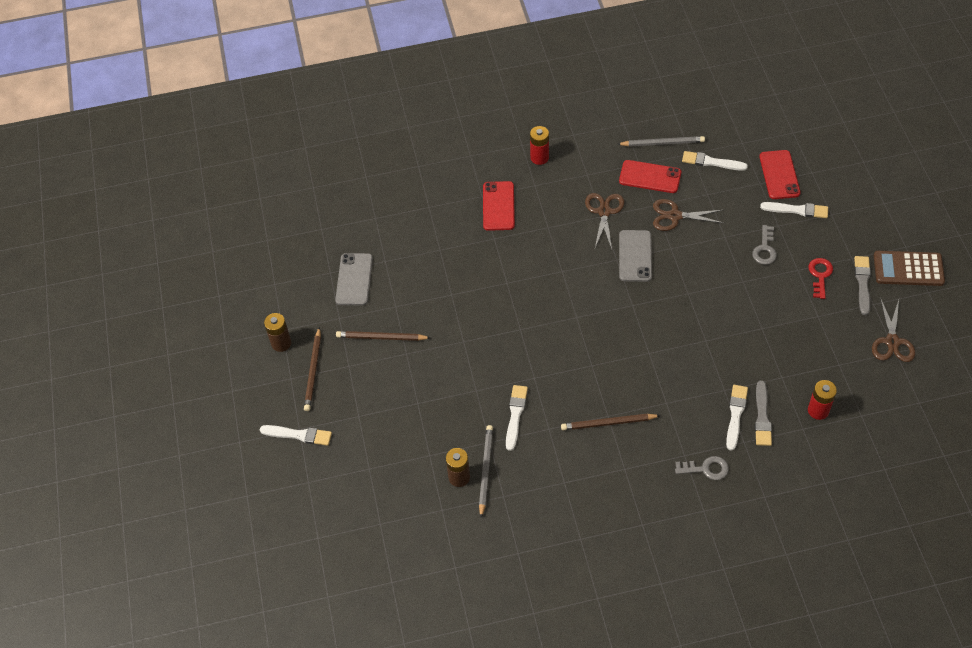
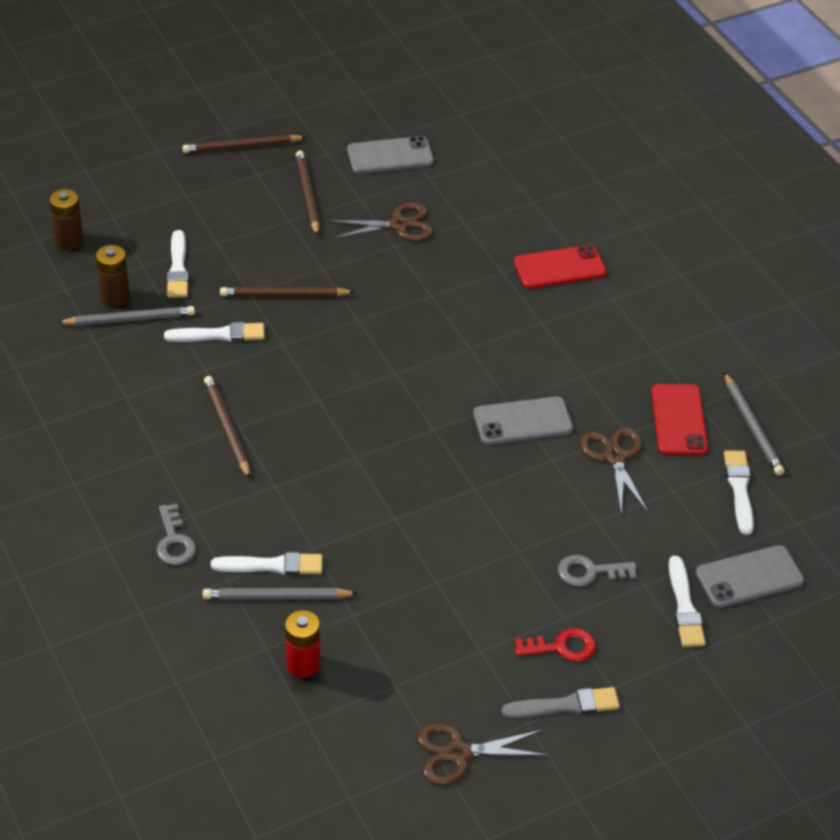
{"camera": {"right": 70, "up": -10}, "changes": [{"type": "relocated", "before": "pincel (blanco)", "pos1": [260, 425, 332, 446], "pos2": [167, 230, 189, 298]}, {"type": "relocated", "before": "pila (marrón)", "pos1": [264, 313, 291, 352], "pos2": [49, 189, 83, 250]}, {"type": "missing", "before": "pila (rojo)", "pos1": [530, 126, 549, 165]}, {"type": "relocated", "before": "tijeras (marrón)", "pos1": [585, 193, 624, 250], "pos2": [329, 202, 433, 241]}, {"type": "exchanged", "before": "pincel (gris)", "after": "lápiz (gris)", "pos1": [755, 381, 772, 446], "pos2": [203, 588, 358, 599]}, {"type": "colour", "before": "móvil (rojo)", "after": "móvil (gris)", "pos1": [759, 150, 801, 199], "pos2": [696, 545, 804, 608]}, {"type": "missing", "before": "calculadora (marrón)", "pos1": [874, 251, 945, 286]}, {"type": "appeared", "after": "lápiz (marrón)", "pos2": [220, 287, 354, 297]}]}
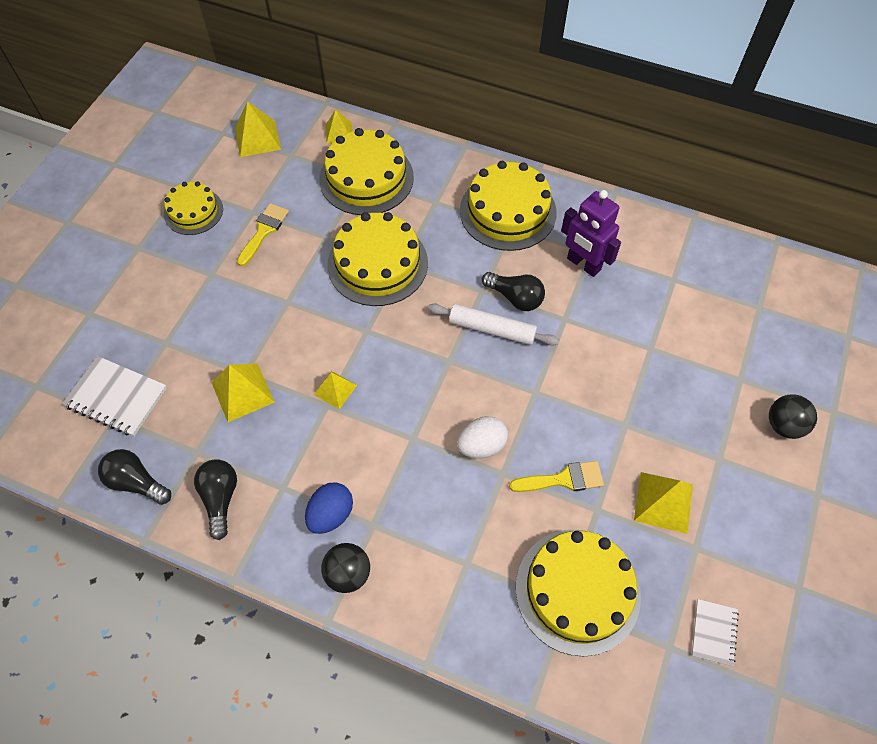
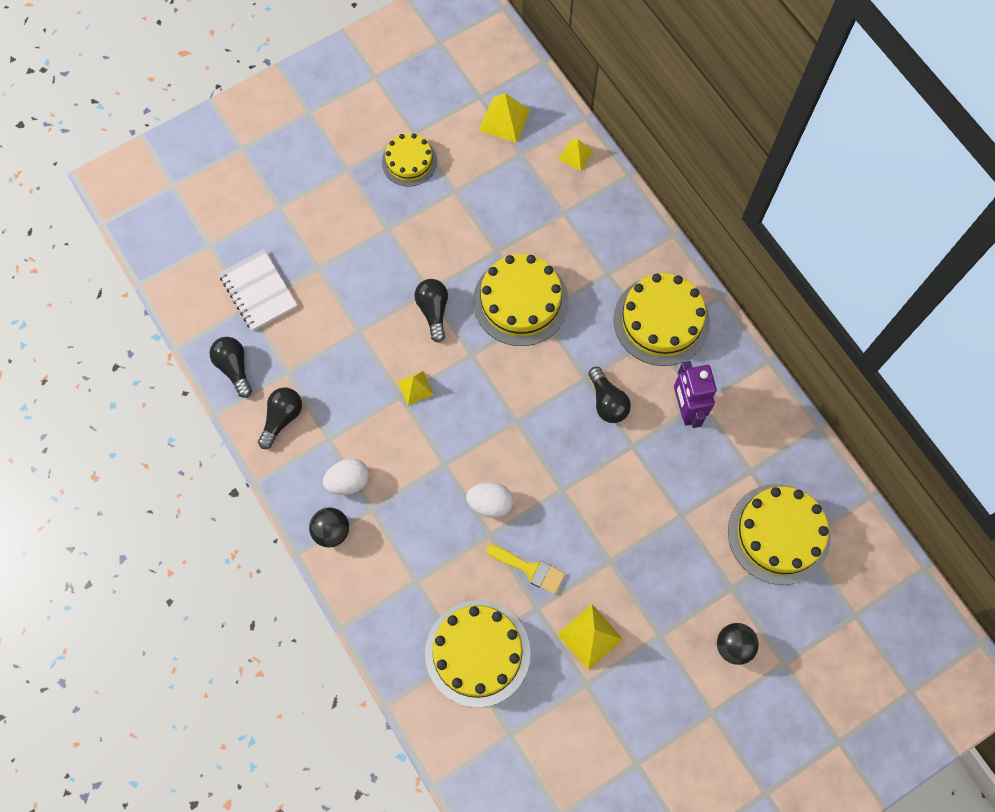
{"camera": {"right": 35, "up": 10}, "changes": [{"type": "missing", "before": "pirámide (amarillo)", "pos1": [212, 363, 275, 422]}, {"type": "missing", "before": "pincel (amarillo)", "pos1": [237, 203, 289, 267]}, {"type": "colour", "before": "huevo (azul)", "after": "huevo (blanco)", "pos1": [305, 482, 353, 534], "pos2": [323, 458, 369, 495]}, {"type": "relocated", "before": "tarta (amarillo)", "pos1": [319, 128, 414, 215], "pos2": [728, 484, 831, 585]}, {"type": "missing", "before": "rodillo (blanco)", "pos1": [428, 304, 559, 346]}, {"type": "missing", "before": "cuaderno (blanco)", "pos1": [692, 599, 739, 666]}, {"type": "appeared", "after": "bombilla (negro)", "pos2": [414, 279, 448, 343]}]}
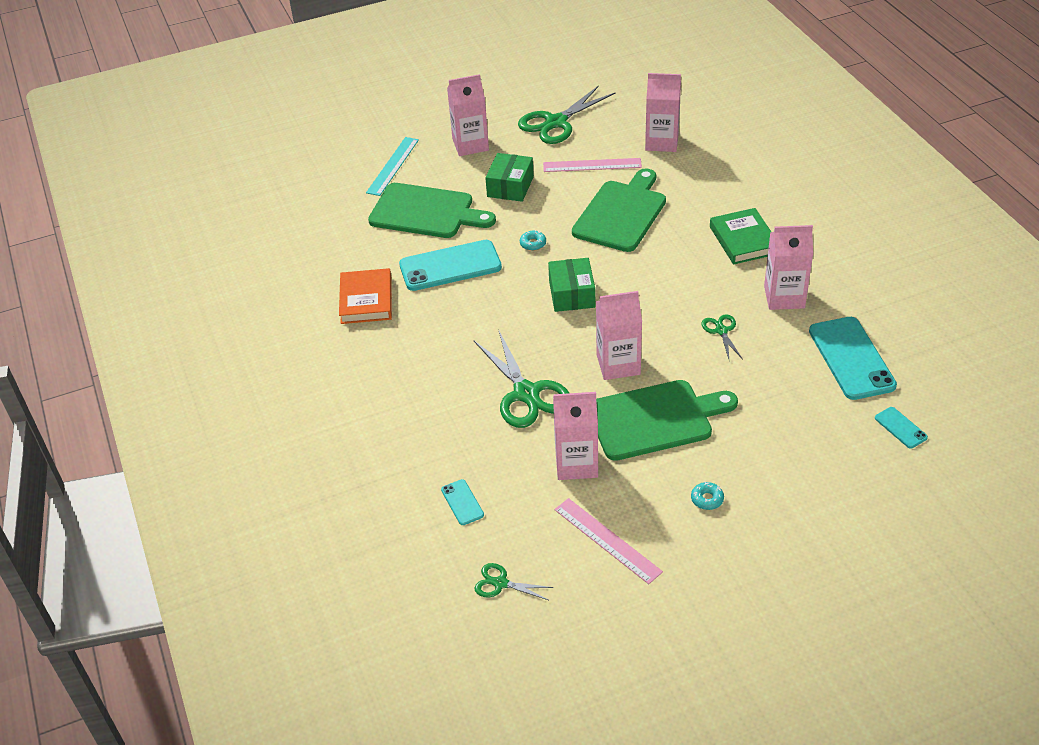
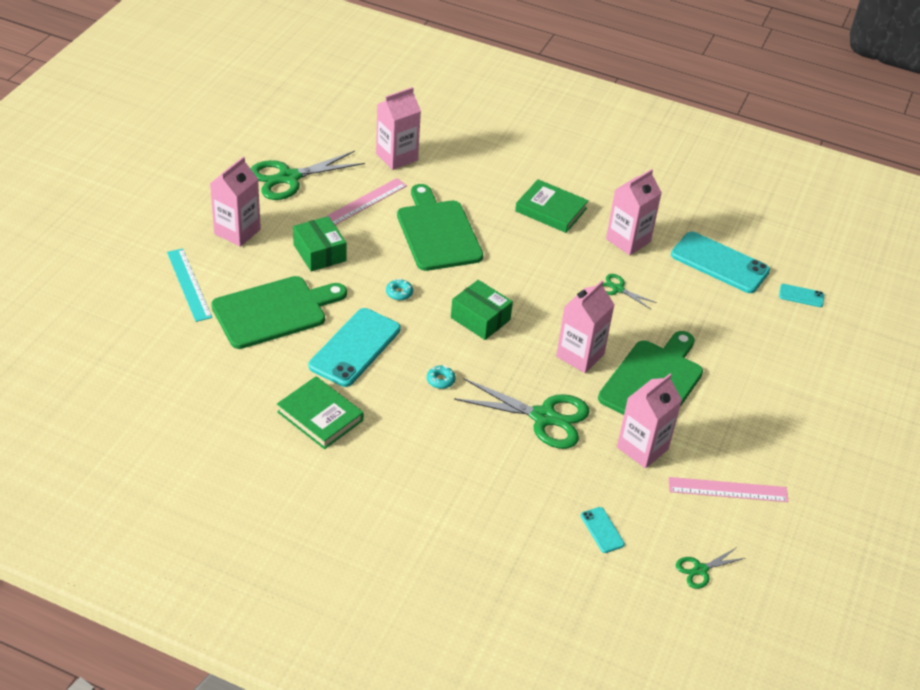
{"camera": {"right": -50, "up": 0}, "changes": [{"type": "colour", "before": "libro (naranja)", "after": "libro (verde)", "pos1": [339, 268, 392, 324], "pos2": [277, 376, 363, 449]}, {"type": "spun", "before": "móvil (turquesa)", "pos1": [441, 479, 484, 525], "pos2": [581, 507, 625, 553], "turn": 45}, {"type": "spun", "before": "tijeras (verde)", "pos1": [518, 85, 615, 144], "pos2": [250, 151, 365, 200], "turn": 60}, {"type": "relocated", "before": "rosquilla (turquesa)", "pos1": [691, 482, 724, 510], "pos2": [427, 365, 455, 389]}]}
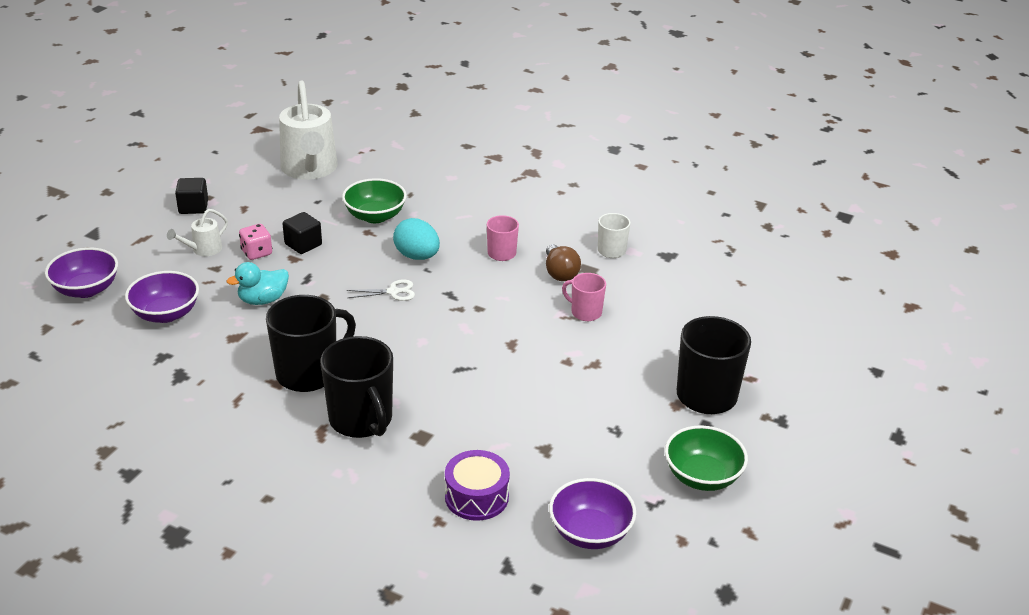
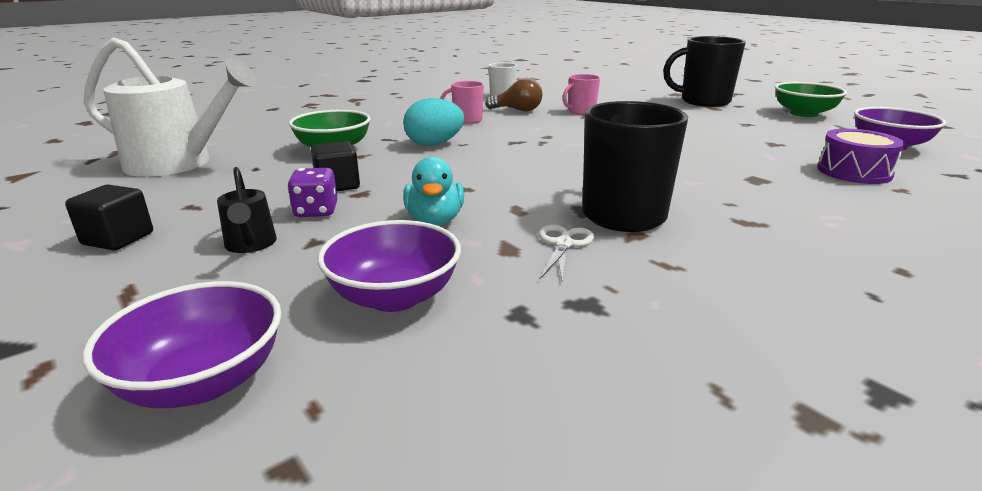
{"camera": {"right": -65, "up": -10}, "changes": [{"type": "colour", "before": "regadera (blanco)", "after": "regadera (negro)", "pos1": [167, 209, 228, 256], "pos2": [217, 167, 277, 253]}, {"type": "colour", "before": "dado (rosa)", "after": "dado (morado)", "pos1": [239, 224, 272, 260], "pos2": [287, 168, 337, 217]}, {"type": "missing", "before": "taza (negro)", "pos1": [320, 336, 393, 438]}, {"type": "relocated", "before": "tijeras (blanco)", "pos1": [347, 279, 415, 301], "pos2": [539, 225, 594, 282]}]}
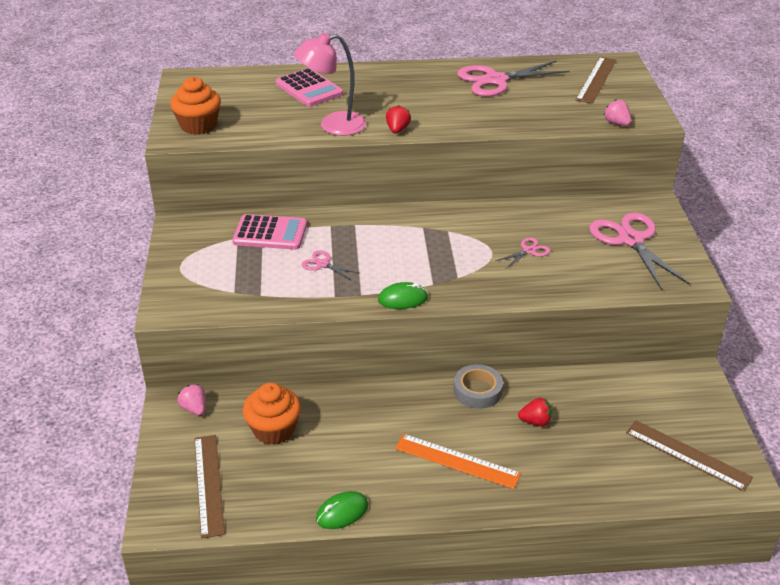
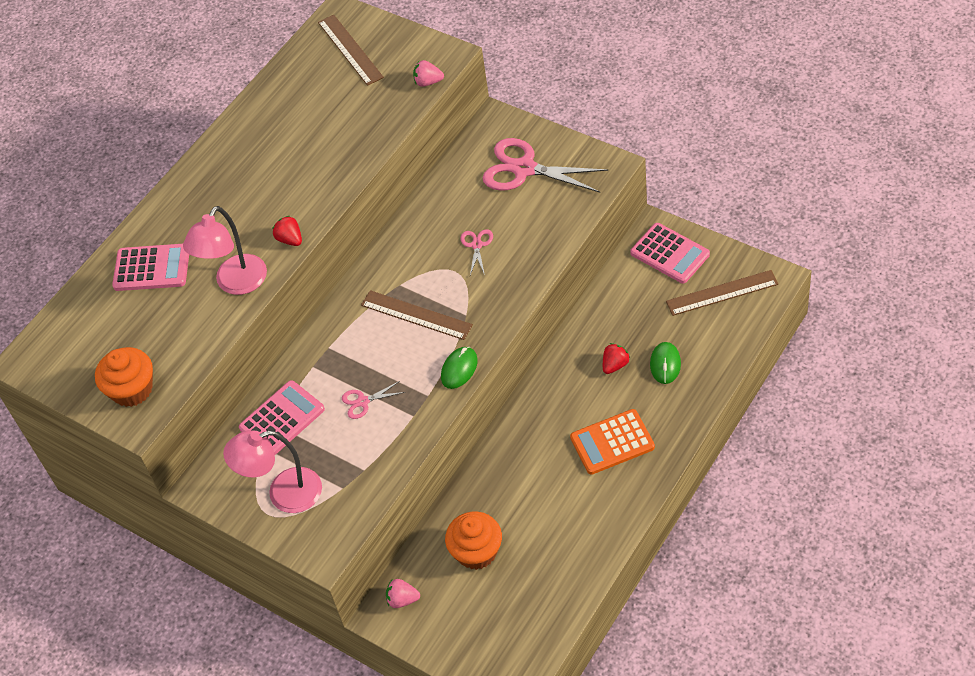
{"camera": {"right": -45, "up": 15}, "changes": [{"type": "relocated", "before": "regla (marrón)", "pos1": [194, 435, 225, 538], "pos2": [361, 290, 473, 340]}, {"type": "relocated", "before": "ratón (verde)", "pos1": [316, 491, 368, 529], "pos2": [650, 342, 681, 384]}, {"type": "exchanged", "before": "regla (naranja)", "after": "calculadora (naranja)", "pos1": [395, 434, 521, 489], "pos2": [570, 409, 655, 475]}, {"type": "missing", "before": "cinta adhesiva (gris)", "pos1": [454, 364, 503, 409]}, {"type": "missing", "before": "tijeras (rosa)", "pos1": [457, 61, 569, 97]}, {"type": "appeared", "after": "lámpara (rosa)", "pos2": [223, 430, 322, 513]}, {"type": "appeared", "after": "calculadora (rosa)", "pos2": [630, 223, 710, 284]}]}
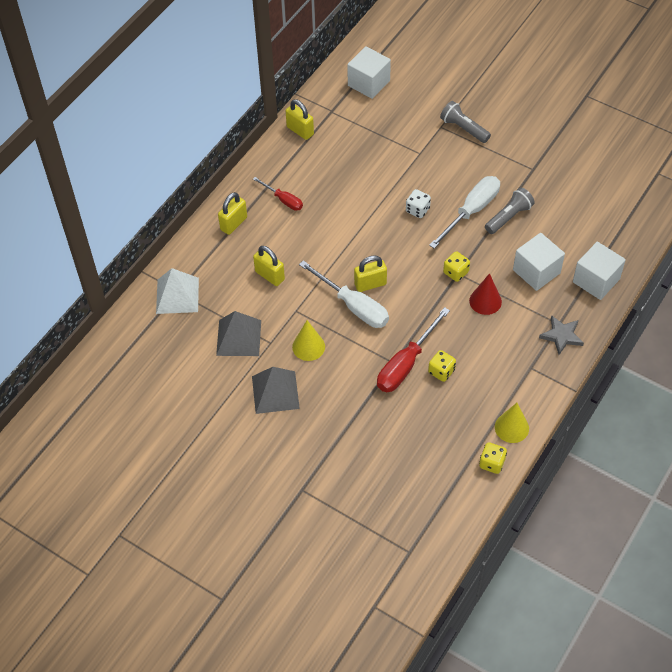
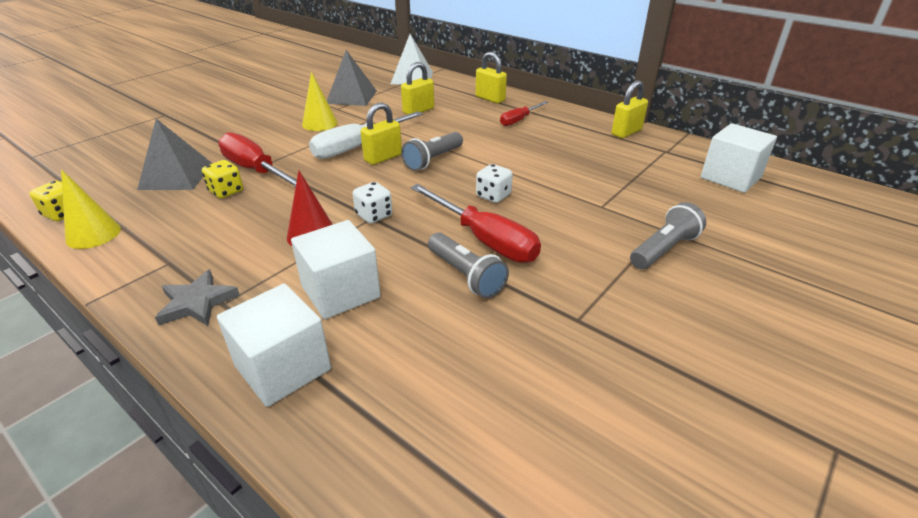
{"camera": {"right": 95, "up": -20}, "changes": [{"type": "relocated", "before": "pirámide (gris)", "pos1": [252, 367, 300, 414], "pos2": [137, 119, 213, 190]}, {"type": "spun", "before": "candado (amarillo)", "pos1": [354, 255, 387, 292], "pos2": [360, 103, 402, 165], "turn": 60}, {"type": "colour", "before": "destornillador (blanco)", "after": "destornillador (rojo)", "pos1": [429, 176, 500, 249], "pos2": [411, 184, 541, 263]}, {"type": "colour", "before": "dado (amarillo)", "after": "dado (blanco)", "pos1": [443, 251, 470, 282], "pos2": [353, 182, 392, 224]}, {"type": "appeared", "after": "lámpara de mano (gris)", "pos2": [401, 132, 463, 171]}]}
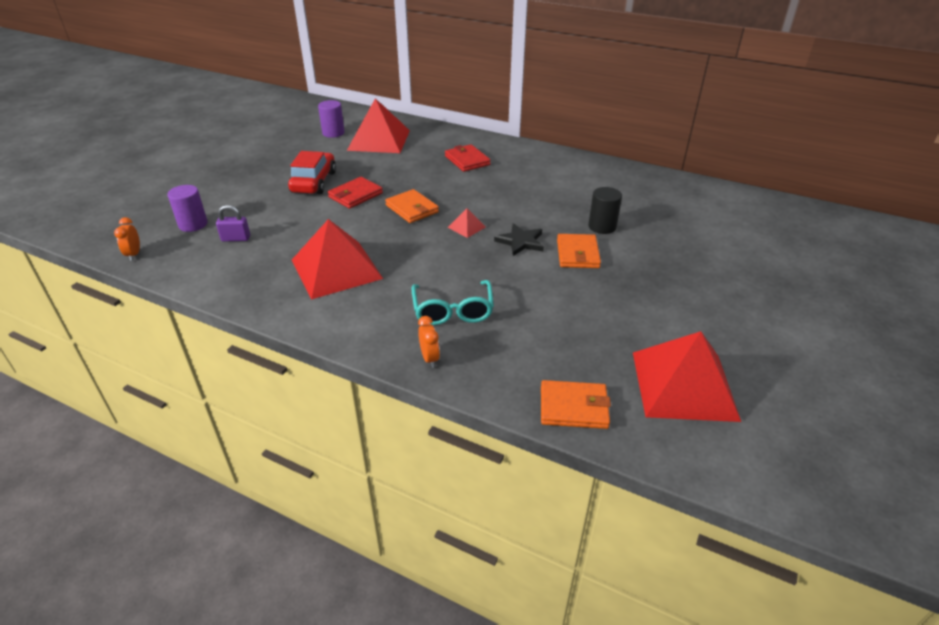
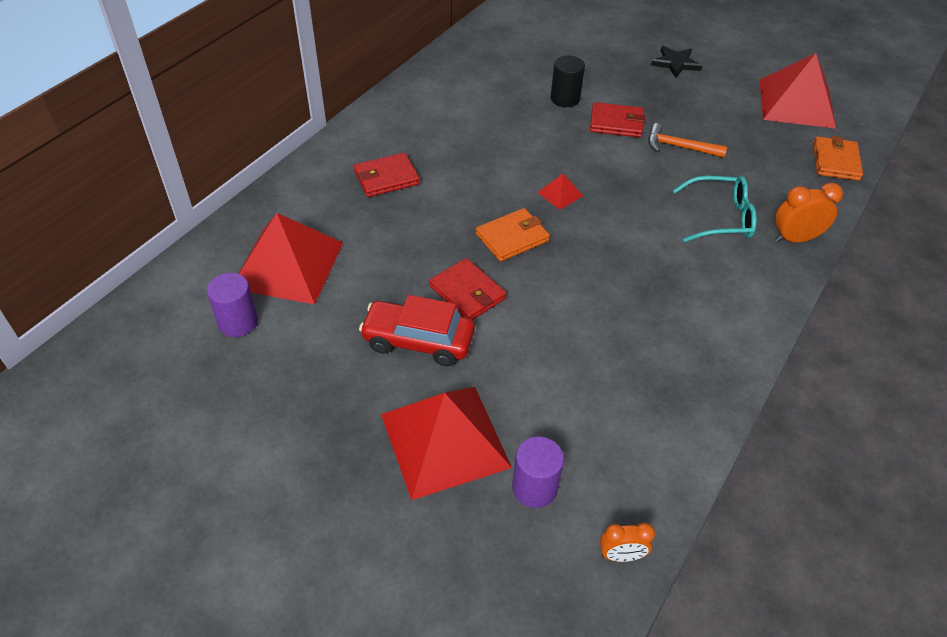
{"camera": {"right": -85, "up": 10}, "changes": [{"type": "missing", "before": "candado (morado)", "pos1": [216, 205, 250, 241]}, {"type": "relocated", "before": "pirámide (rojo)", "pos1": [292, 219, 383, 299], "pos2": [381, 387, 512, 500]}, {"type": "size", "before": "despertador (naranja)", "pos1": [418, 316, 440, 368], "pos2": [775, 183, 843, 243], "scale": 1.55}, {"type": "relocated", "before": "estrella (negro)", "pos1": [494, 223, 544, 256], "pos2": [651, 46, 702, 78]}, {"type": "colour", "before": "cartera (naranja)", "after": "cartera (rojo)", "pos1": [557, 234, 601, 268], "pos2": [590, 102, 645, 138]}, {"type": "appeared", "after": "martillo (naranja)", "pos2": [648, 123, 727, 158]}]}
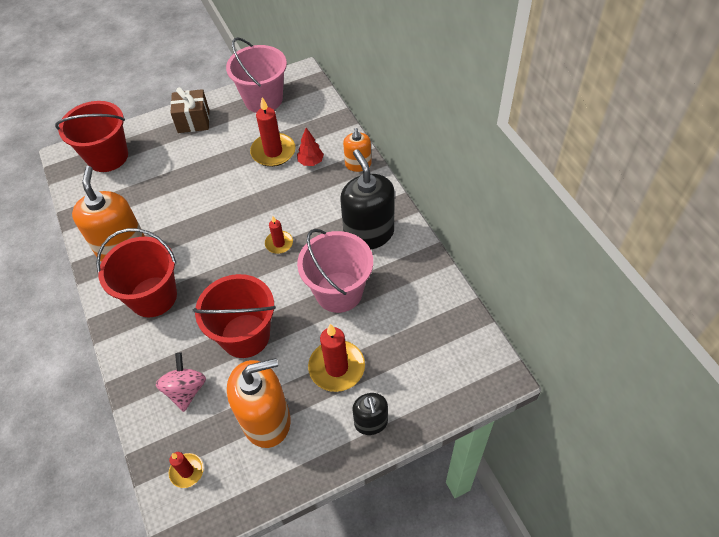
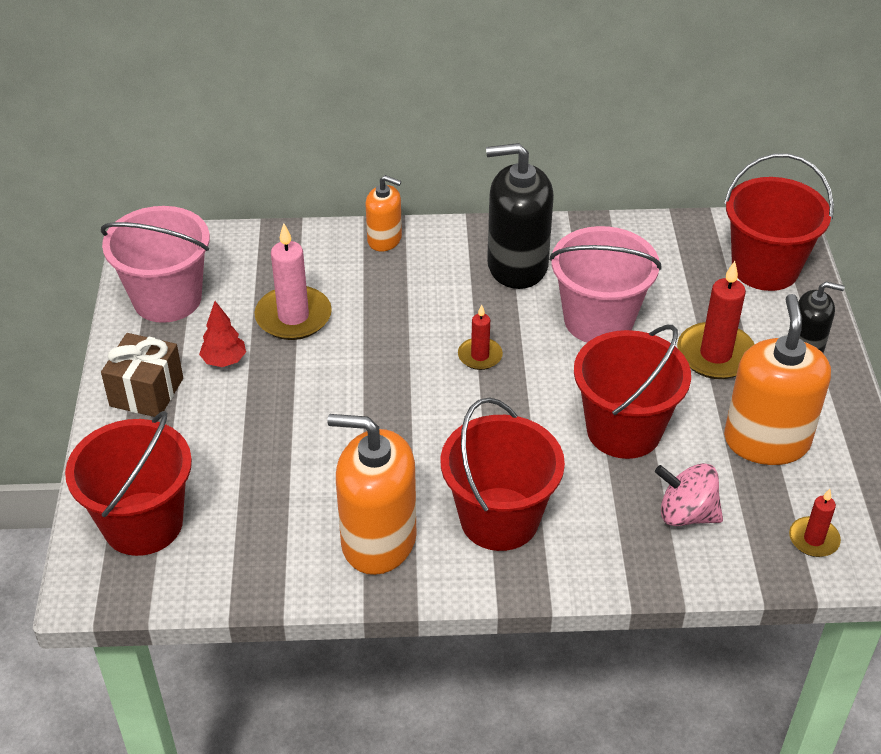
{"camera": {"right": -70, "up": -10}, "changes": [{"type": "colour", "before": "vela (rojo)", "after": "vela (rosa)", "pos1": [250, 97, 296, 167], "pos2": [254, 223, 332, 340]}, {"type": "relocated", "before": "árbol (rojo)", "pos1": [297, 128, 324, 166], "pos2": [199, 301, 246, 367]}, {"type": "appeared", "after": "balde (rojo)", "pos2": [724, 154, 834, 291]}]}
